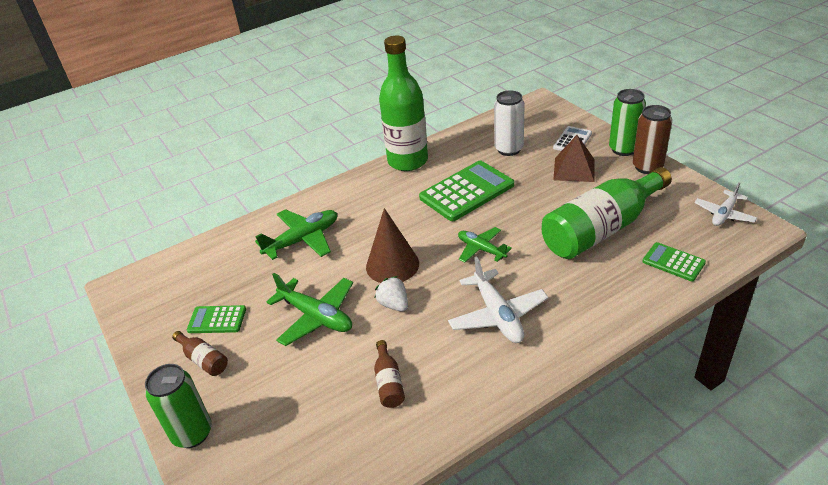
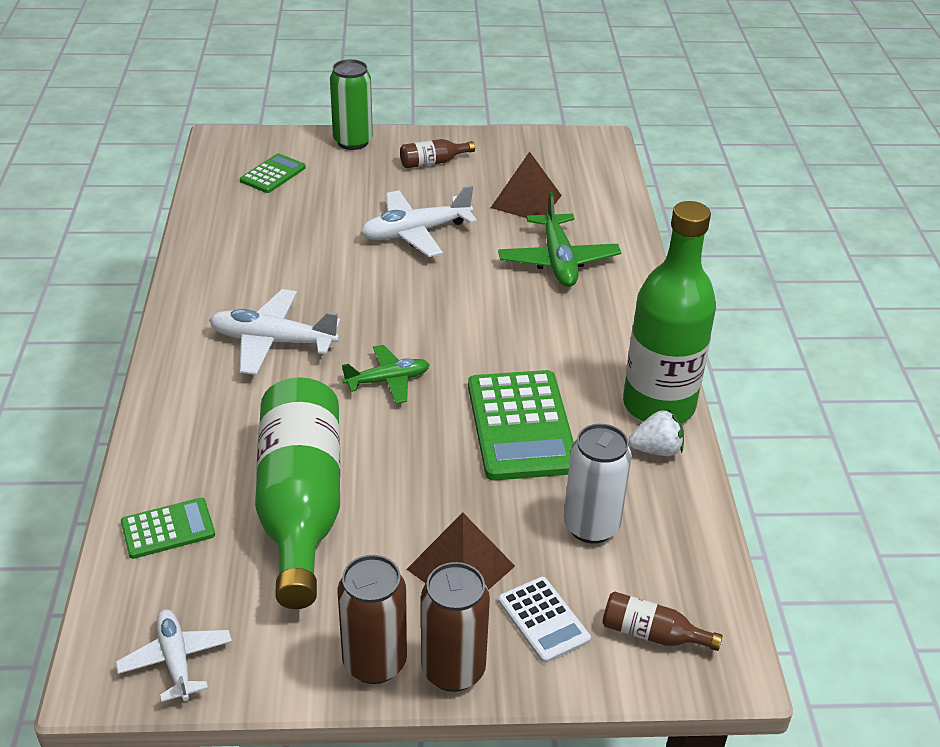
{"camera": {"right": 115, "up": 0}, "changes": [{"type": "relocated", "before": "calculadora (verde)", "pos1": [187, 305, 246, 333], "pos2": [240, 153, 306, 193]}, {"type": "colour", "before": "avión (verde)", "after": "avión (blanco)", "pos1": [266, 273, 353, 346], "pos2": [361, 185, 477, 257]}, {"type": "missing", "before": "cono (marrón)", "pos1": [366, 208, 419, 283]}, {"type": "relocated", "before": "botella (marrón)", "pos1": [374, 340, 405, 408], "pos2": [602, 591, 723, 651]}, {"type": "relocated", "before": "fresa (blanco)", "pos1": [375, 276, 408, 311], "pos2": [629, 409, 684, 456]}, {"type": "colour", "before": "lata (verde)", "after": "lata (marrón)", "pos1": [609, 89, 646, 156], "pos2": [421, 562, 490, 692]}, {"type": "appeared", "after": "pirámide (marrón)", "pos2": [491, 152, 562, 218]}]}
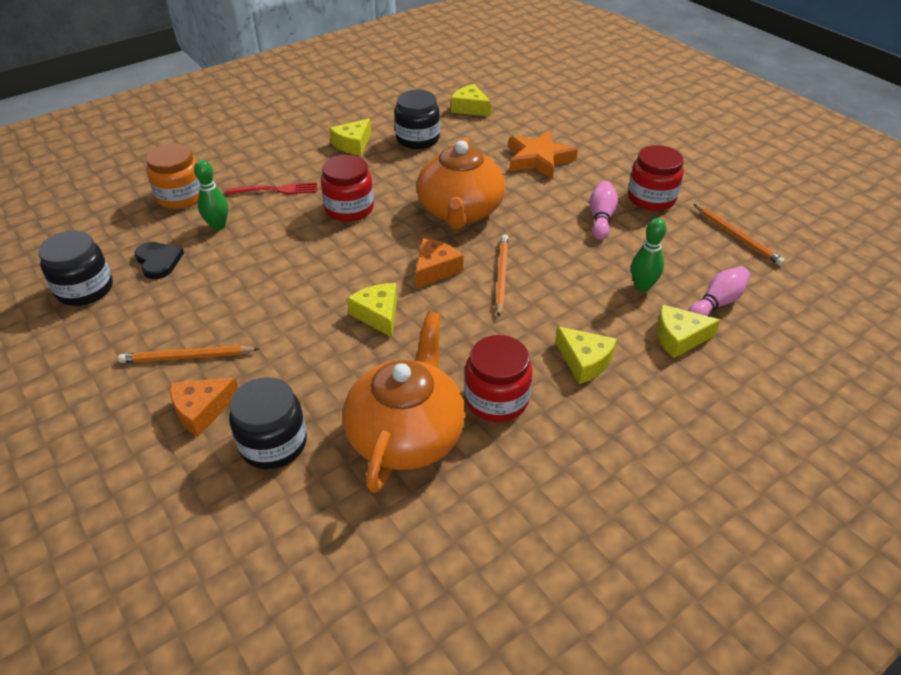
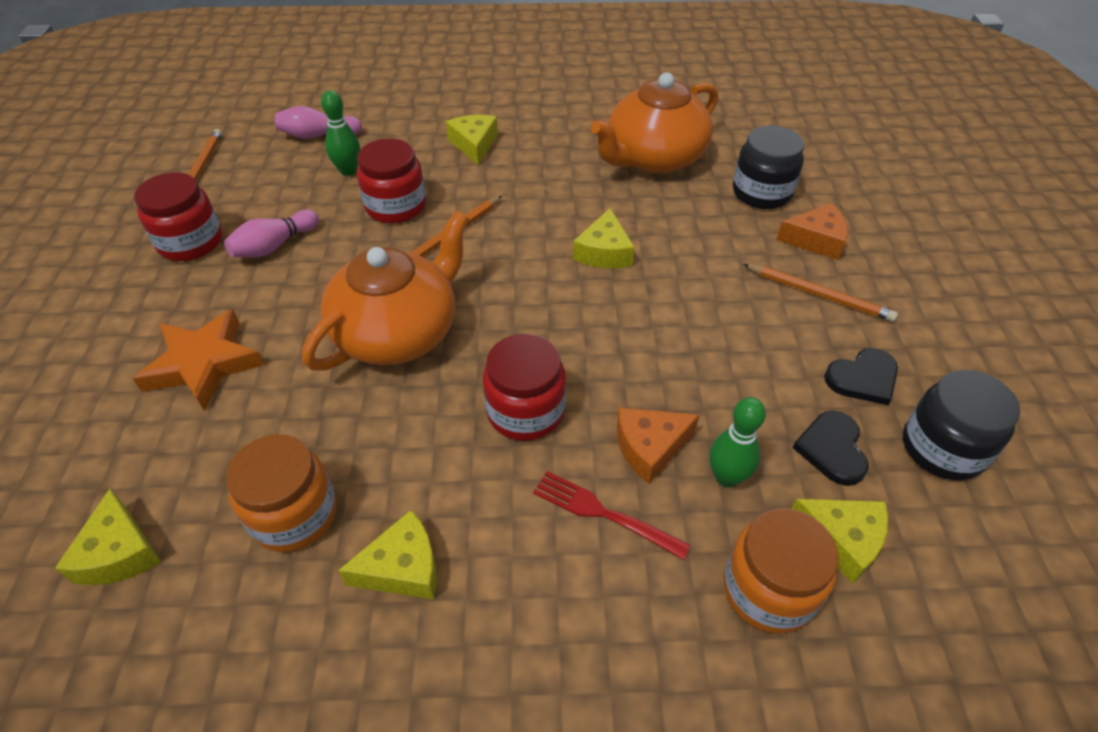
{"camera": {"right": -145, "up": 5}, "changes": [{"type": "colour", "before": "tarro (negro)", "after": "tarro (naranja)", "pos1": [395, 90, 440, 149], "pos2": [226, 434, 336, 552]}, {"type": "relocated", "before": "queso (naranja)", "pos1": [415, 238, 463, 288], "pos2": [617, 408, 699, 484]}, {"type": "relocated", "before": "tarro (rojo)", "pos1": [464, 335, 532, 422], "pos2": [357, 138, 426, 223]}, {"type": "relocated", "before": "queso (amarillo)", "pos1": [657, 304, 721, 358], "pos2": [792, 499, 888, 584]}, {"type": "appeared", "after": "corazón (negro)", "pos2": [824, 348, 898, 405]}]}
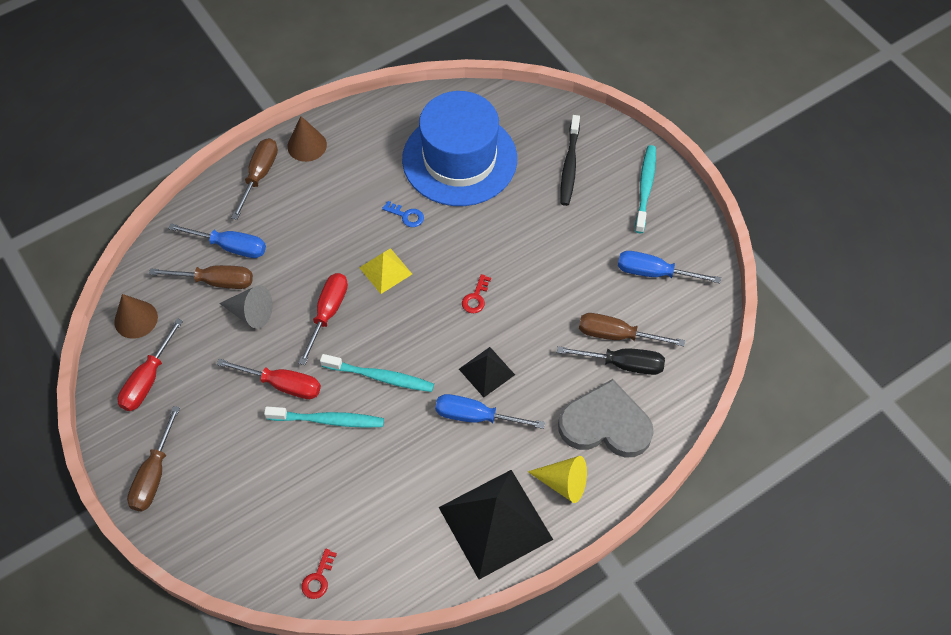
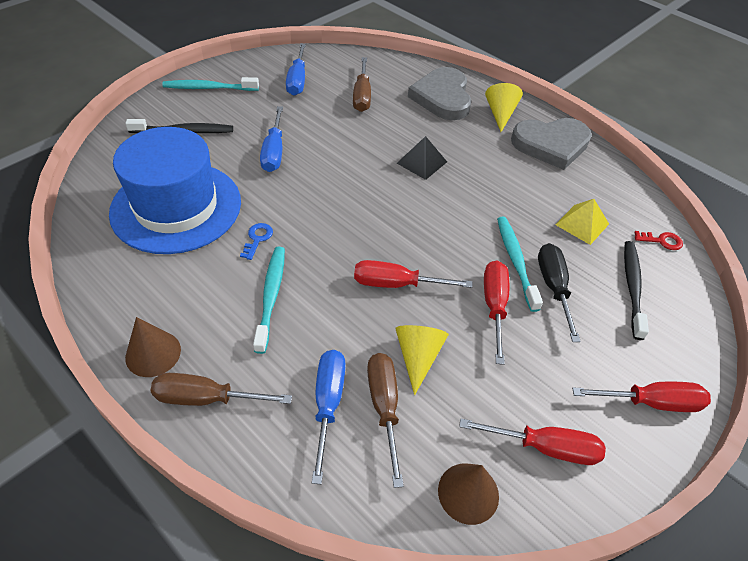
{"camera": {"right": -105, "up": -10}, "changes": [{"type": "colour", "before": "destornillador (marrón)", "after": "destornillador (rojo)", "pos1": [127, 406, 180, 511], "pos2": [572, 382, 711, 412]}, {"type": "colour", "before": "cono (gris)", "after": "cono (amarillo)", "pos1": [219, 285, 273, 329], "pos2": [395, 325, 449, 395]}, {"type": "relocated", "before": "cepillo de dientes (turquesa)", "pos1": [320, 354, 434, 392], "pos2": [253, 247, 285, 354]}, {"type": "relocated", "before": "pirámide (amarillo)", "pos1": [359, 248, 412, 294], "pos2": [555, 199, 609, 245]}, {"type": "relocated", "before": "destornillador (azul)", "pos1": [435, 394, 545, 429], "pos2": [260, 106, 283, 172]}, {"type": "exchanged", "before": "pirámide (negro)", "after": "corazón (gris)", "pos1": [439, 470, 553, 580], "pos2": [511, 118, 592, 170]}, {"type": "missing", "before": "llave (rojo)", "pos1": [462, 274, 491, 313]}, {"type": "relocated", "before": "destornillador (negro)", "pos1": [557, 346, 665, 375], "pos2": [538, 243, 581, 342]}, {"type": "appeared", "after": "cepillo de dientes (negro)", "pos2": [624, 241, 649, 340]}]}
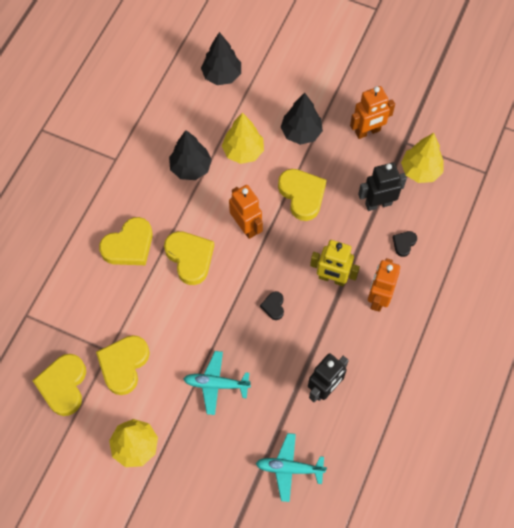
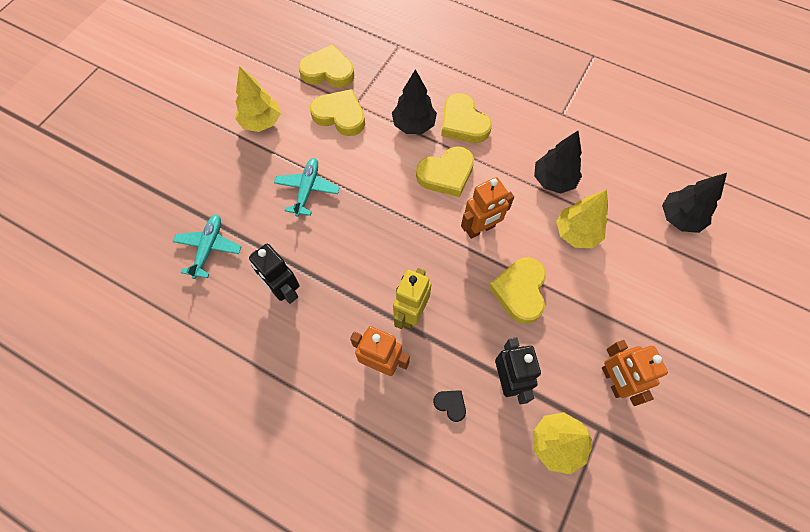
{"camera": {"right": 95, "up": 0}, "changes": [{"type": "missing", "before": "corazón (negro)", "pos1": [260, 291, 284, 320]}, {"type": "spun", "before": "corazón (amarillo)", "pos1": [278, 169, 327, 221], "pos2": [488, 257, 546, 324], "turn": 120}, {"type": "relocated", "before": "árbol (negro)", "pos1": [281, 93, 323, 145], "pos2": [392, 69, 437, 134]}]}
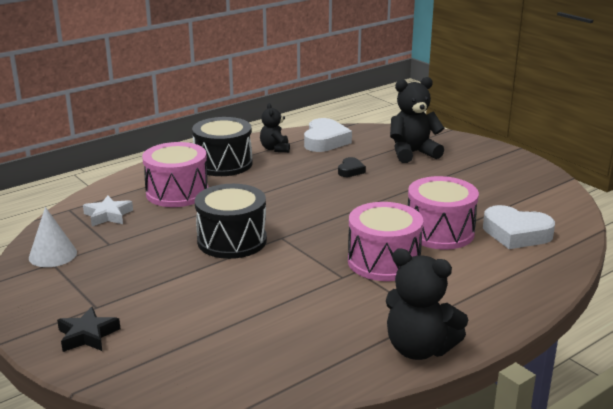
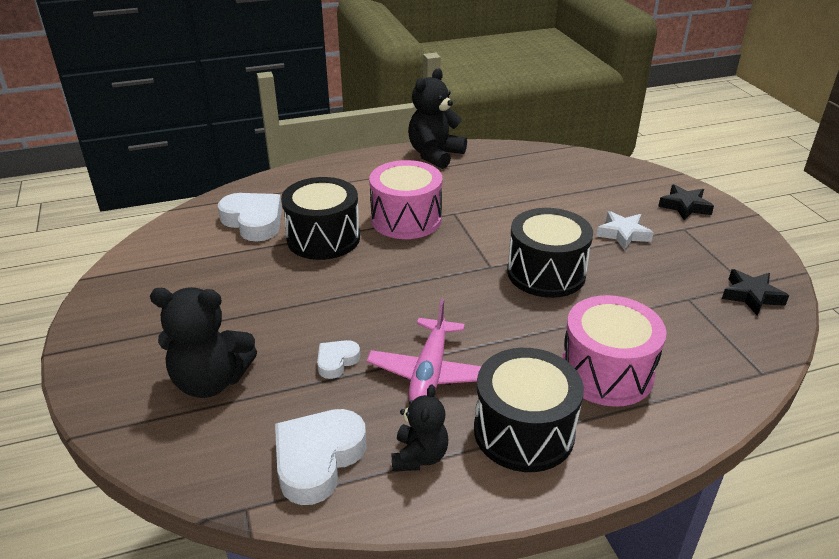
{"camera": {"right": -160, "up": 10}, "changes": [{"type": "exchanged", "before": "cono (blanco)", "after": "estrella (negro)", "pos1": [29, 207, 77, 267], "pos2": [722, 269, 789, 316]}, {"type": "relocated", "before": "estrella (blanco)", "pos1": [83, 196, 133, 227], "pos2": [596, 211, 654, 250]}, {"type": "colour", "before": "corazón (negro)", "after": "corazón (blanco)", "pos1": [338, 157, 366, 177], "pos2": [317, 340, 360, 379]}, {"type": "spun", "before": "osito (negro)", "pos1": [386, 248, 468, 360], "pos2": [408, 68, 467, 169], "turn": -105}, {"type": "colour", "before": "tambor (rosa)", "after": "tambor (negro)", "pos1": [408, 176, 479, 249], "pos2": [281, 177, 360, 260]}, {"type": "appeared", "after": "avión (rosa)", "pos2": [367, 299, 481, 401]}]}
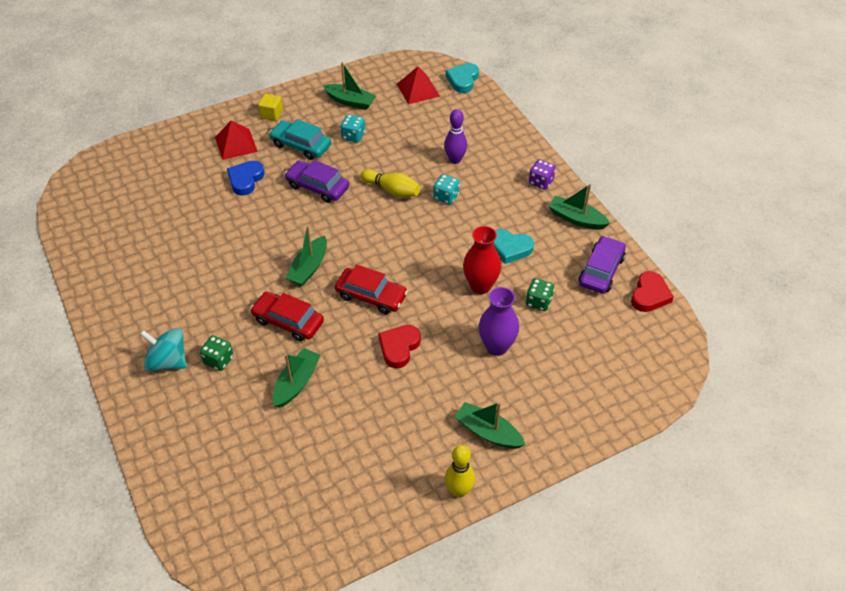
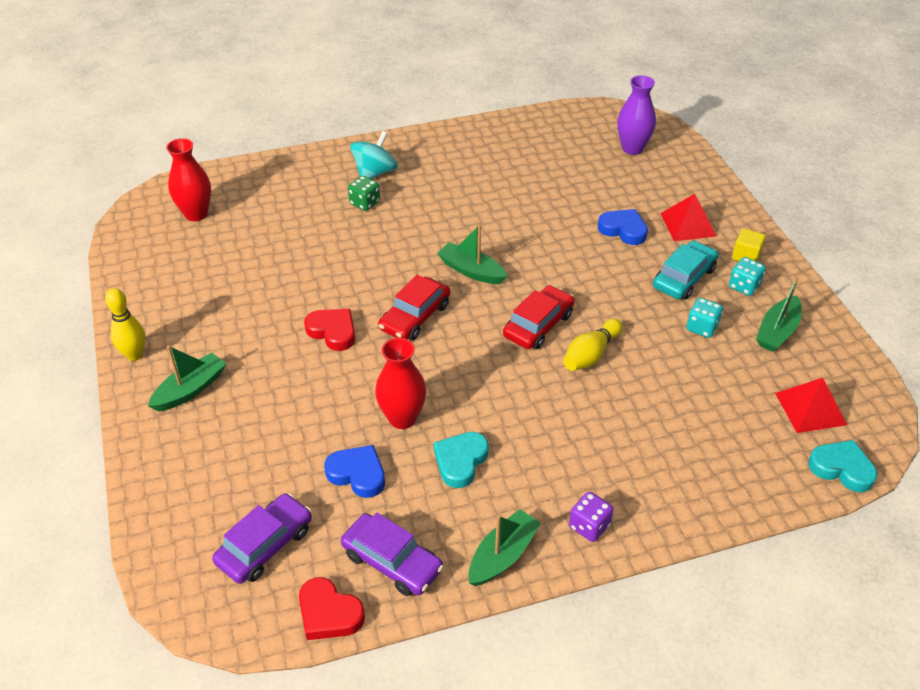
{"camera": {"right": 100, "up": -5}, "changes": [{"type": "relocated", "before": "coche (rojo)", "pos1": [250, 292, 324, 341], "pos2": [503, 285, 575, 349]}, {"type": "missing", "before": "barco (verde)", "pos1": [273, 348, 321, 408]}, {"type": "relocated", "before": "coche (morado)", "pos1": [285, 160, 349, 203], "pos2": [212, 493, 312, 584]}, {"type": "relocated", "before": "dado (turquesa)", "pos1": [433, 174, 460, 205], "pos2": [729, 257, 766, 296]}, {"type": "missing", "before": "bolo (morado)", "pos1": [444, 109, 467, 164]}, {"type": "relocated", "before": "florero (morado)", "pos1": [479, 287, 519, 356], "pos2": [617, 75, 656, 155]}, {"type": "exchanged", "before": "dado (verde)", "after": "corazón (azul)", "pos1": [526, 278, 554, 311], "pos2": [324, 445, 385, 498]}, {"type": "appeared", "after": "florero (rojo)", "pos2": [166, 138, 211, 221]}]}
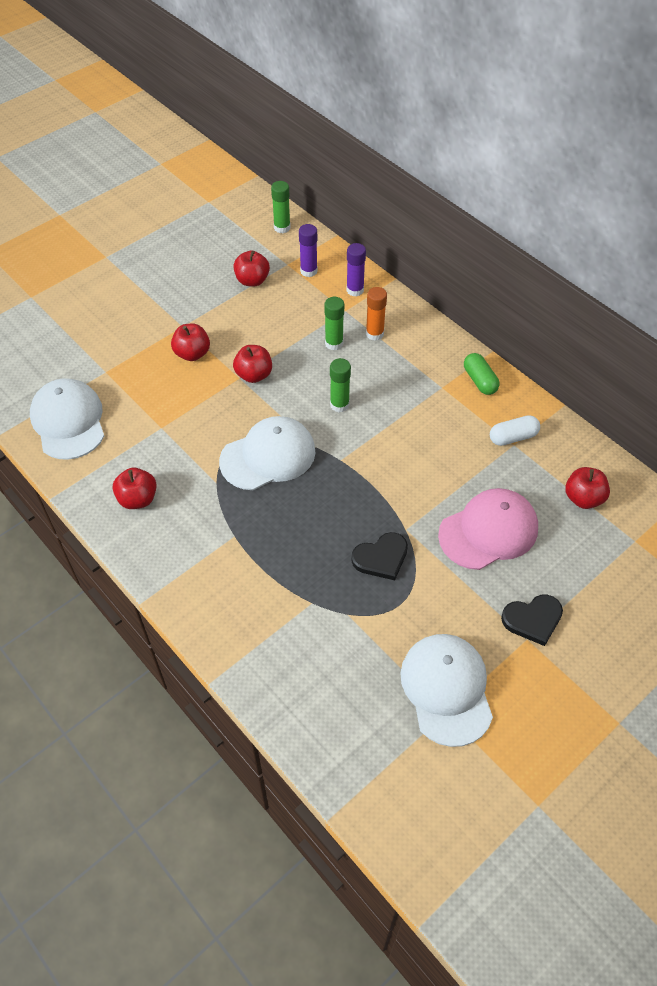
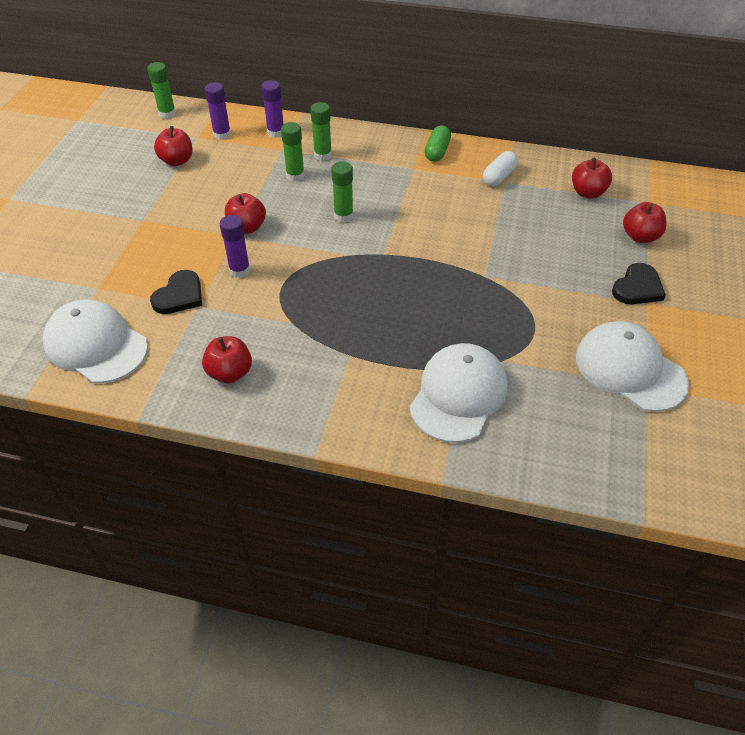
{"camera": {"right": -35, "up": -5}, "changes": [{"type": "relocated", "before": "manzana (rojo)", "pos1": [171, 324, 210, 361], "pos2": [623, 202, 666, 243]}, {"type": "relocated", "before": "gorra (blanco)", "pos1": [219, 416, 316, 490], "pos2": [410, 343, 508, 443]}, {"type": "relocated", "before": "corazón (negro)", "pos1": [351, 532, 408, 580], "pos2": [150, 270, 202, 314]}, {"type": "colour", "before": "barra de pegamento (naranja)", "after": "barra de pegamento (verde)", "pos1": [366, 287, 387, 341], "pos2": [310, 102, 332, 161]}, {"type": "missing", "before": "gorra (rosa)", "pos1": [438, 488, 538, 570]}, {"type": "spun", "before": "cápsula (verde)", "pos1": [464, 353, 499, 395], "pos2": [424, 125, 451, 162], "turn": 75}, {"type": "appeared", "after": "barra de pegamento (morado)", "pos2": [220, 215, 250, 278]}]}
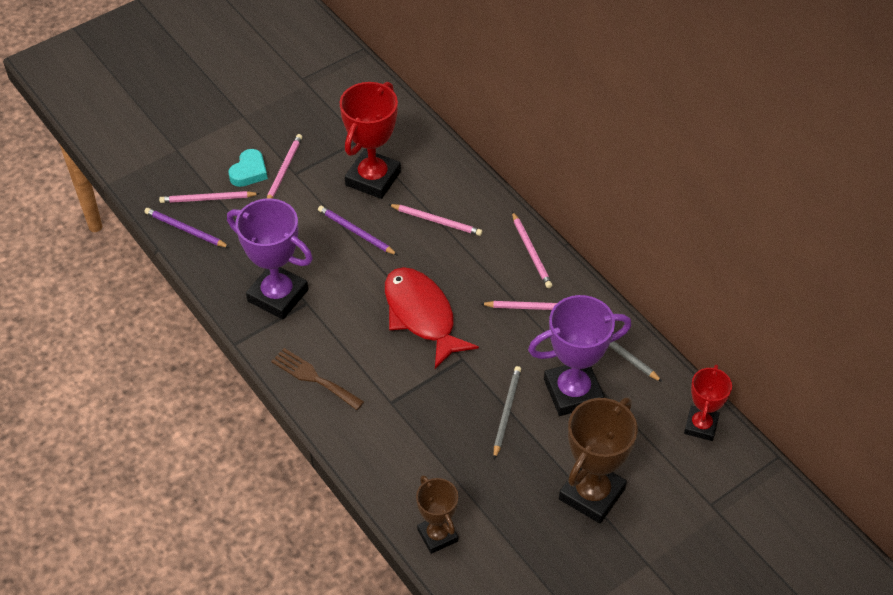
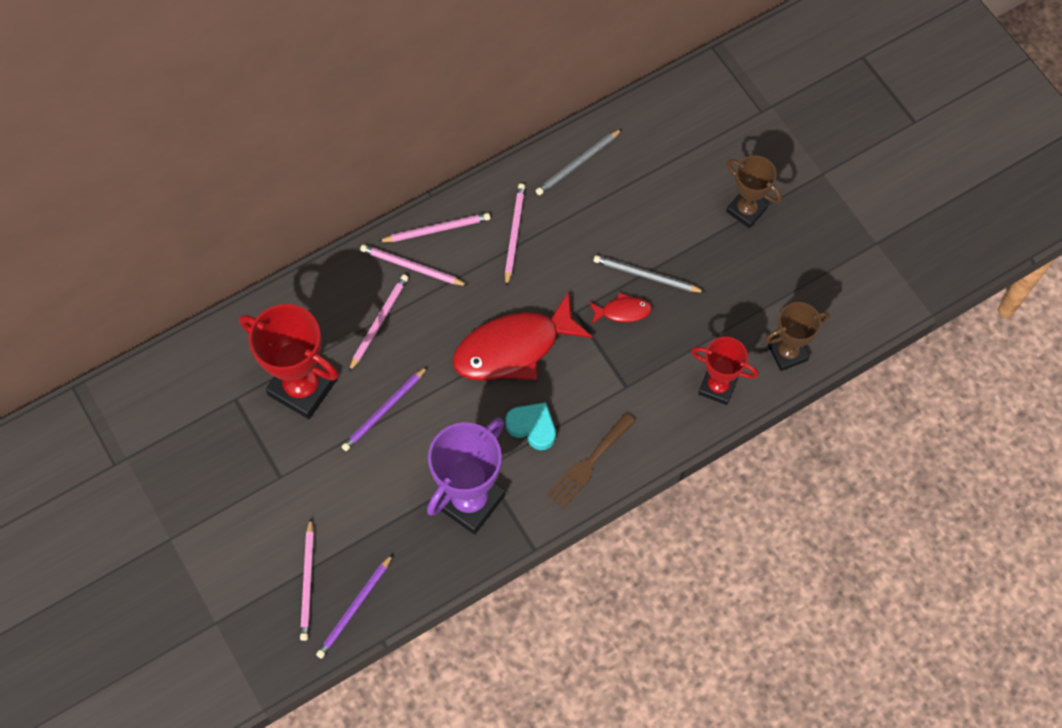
{"camera": {"right": -85, "up": 15}, "changes": [{"type": "relocated", "before": "corazón (turquesa)", "pos1": [228, 149, 268, 187], "pos2": [505, 402, 556, 450]}, {"type": "relocated", "before": "lápiz (rosa)", "pos1": [267, 134, 302, 199], "pos2": [360, 244, 468, 286]}, {"type": "missing", "before": "trofeo (morado)", "pos1": [528, 295, 631, 416]}, {"type": "size", "before": "trofeo (marrón)", "pos1": [559, 398, 638, 524], "pos2": [726, 155, 782, 228], "scale": 0.61}, {"type": "relocated", "before": "trofeo (rojo)", "pos1": [684, 364, 732, 441], "pos2": [691, 337, 759, 405]}, {"type": "appeared", "after": "pez (rojo)", "pos2": [589, 292, 652, 324]}]}
